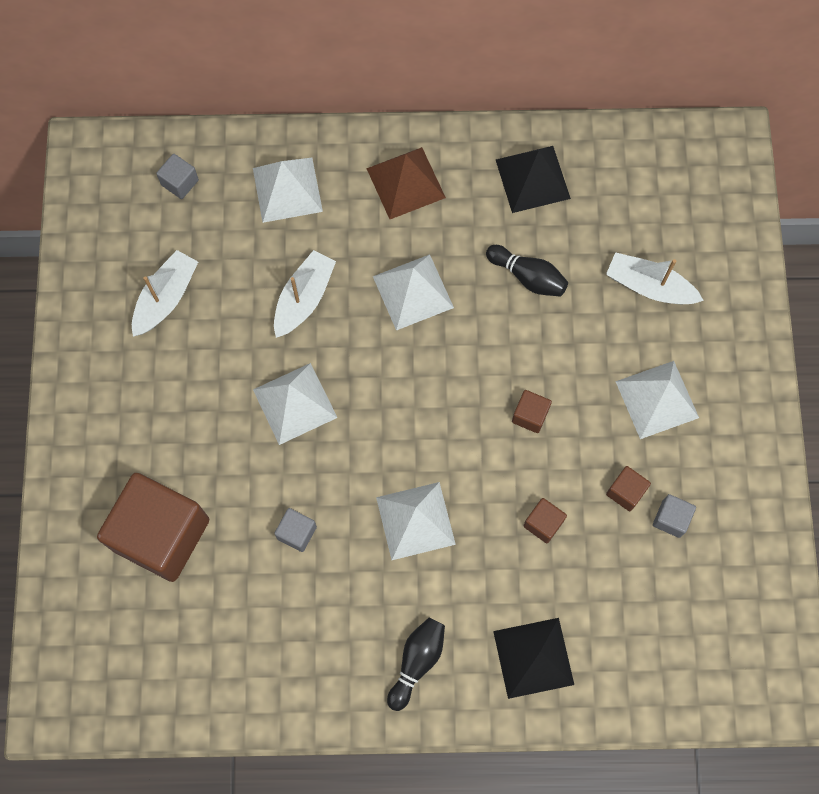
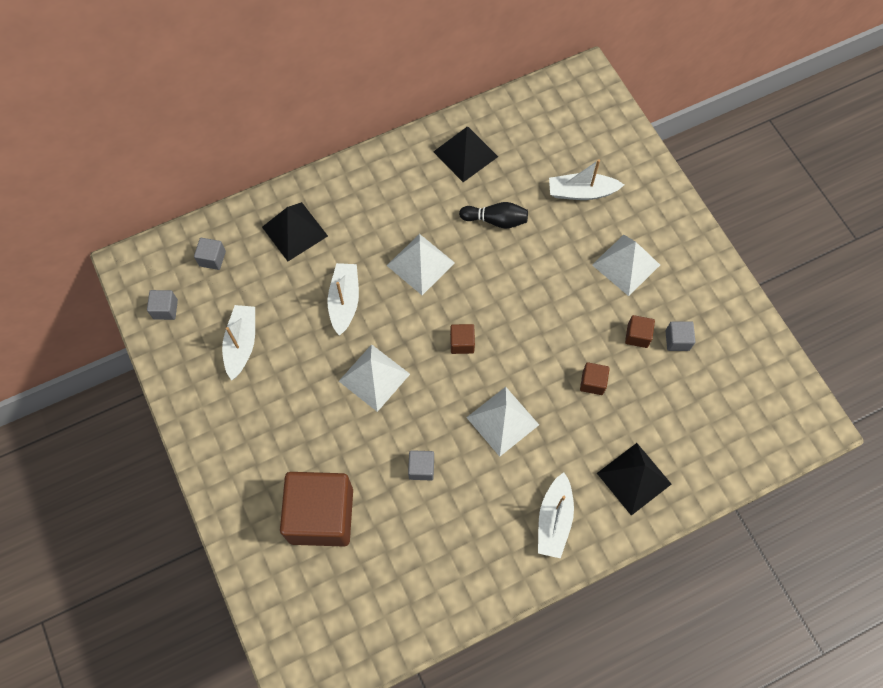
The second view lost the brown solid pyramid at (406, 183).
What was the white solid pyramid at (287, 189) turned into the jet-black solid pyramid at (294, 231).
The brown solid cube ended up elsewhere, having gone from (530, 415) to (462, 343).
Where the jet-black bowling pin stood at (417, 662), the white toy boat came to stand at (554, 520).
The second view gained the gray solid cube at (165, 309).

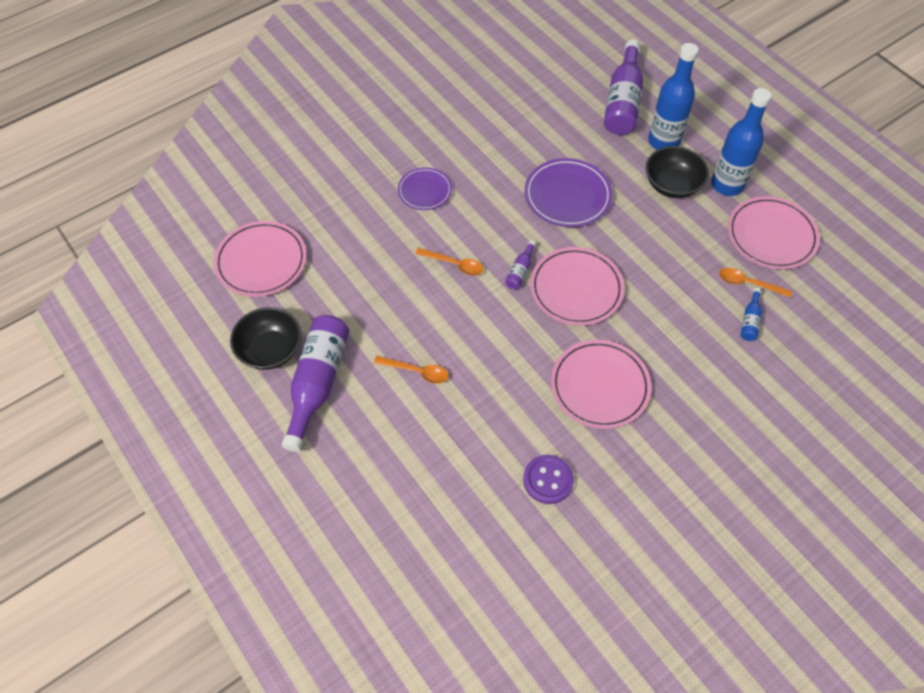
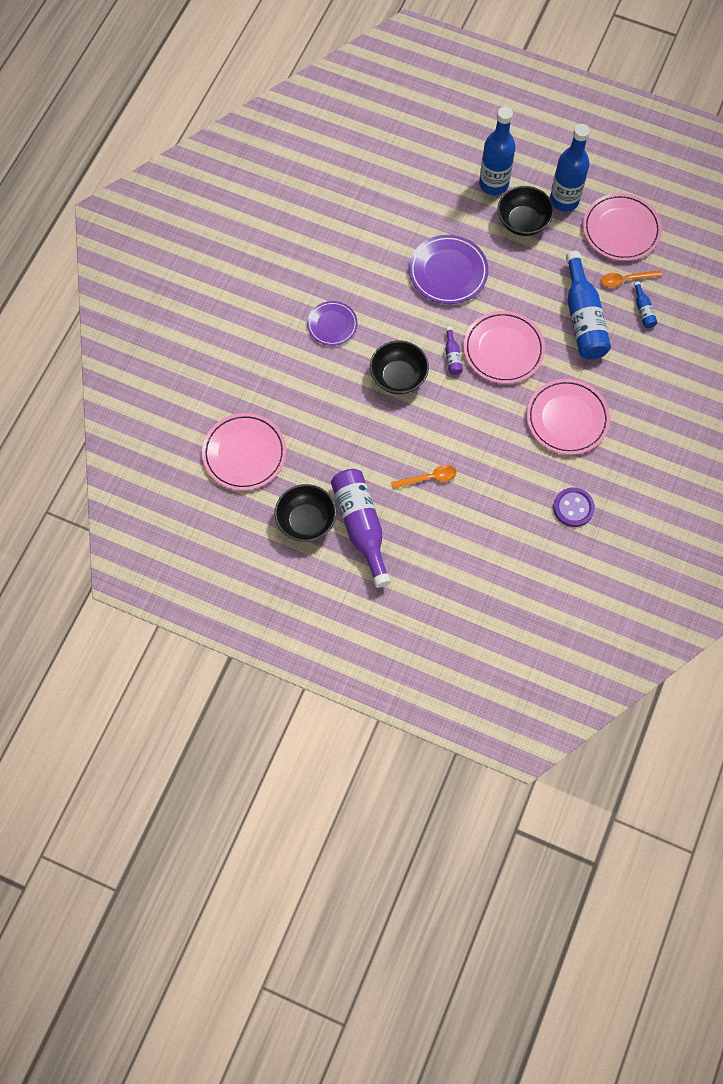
The second view lost the purple drink bottle at (623, 101).
Where the orange-coloured spoon stood at (454, 264), the jet-black deep dish came to stand at (398, 377).
The second view gained the cobalt drink bottle at (583, 318).

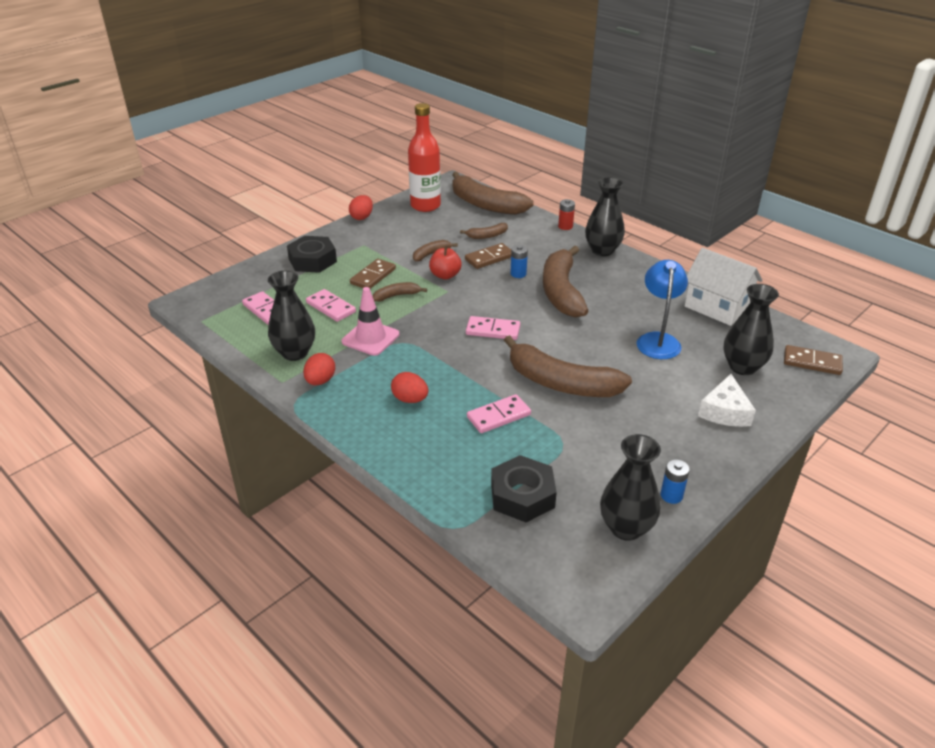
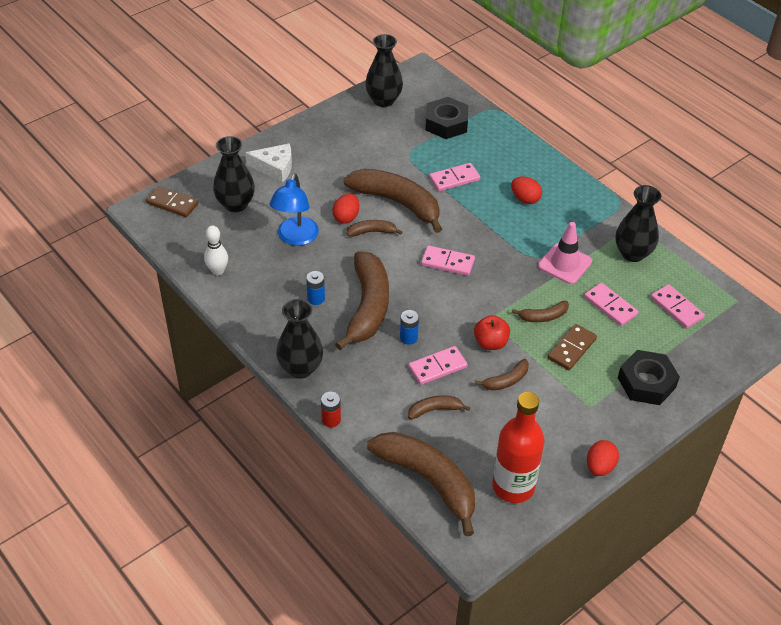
What was the brown domino piece at (489, 258) turned into the rosy domino piece at (437, 367).
Where the white toy house stood at (717, 307), the white bowling pin came to stand at (218, 271).
The scarlet egg shape ended up elsewhere, having gone from (320, 381) to (346, 217).
The white cheese at (725, 411) ended up facing another way, 75 degrees clockwise from before.
The cobalt AA battery ended up elsewhere, having gone from (671, 495) to (316, 298).
The second view gained the brown banana at (372, 232).

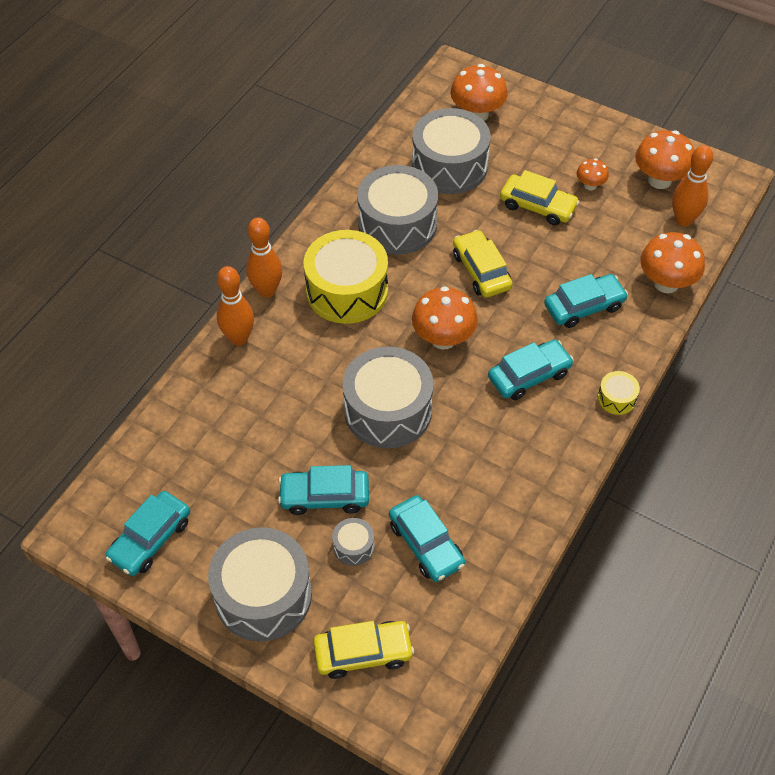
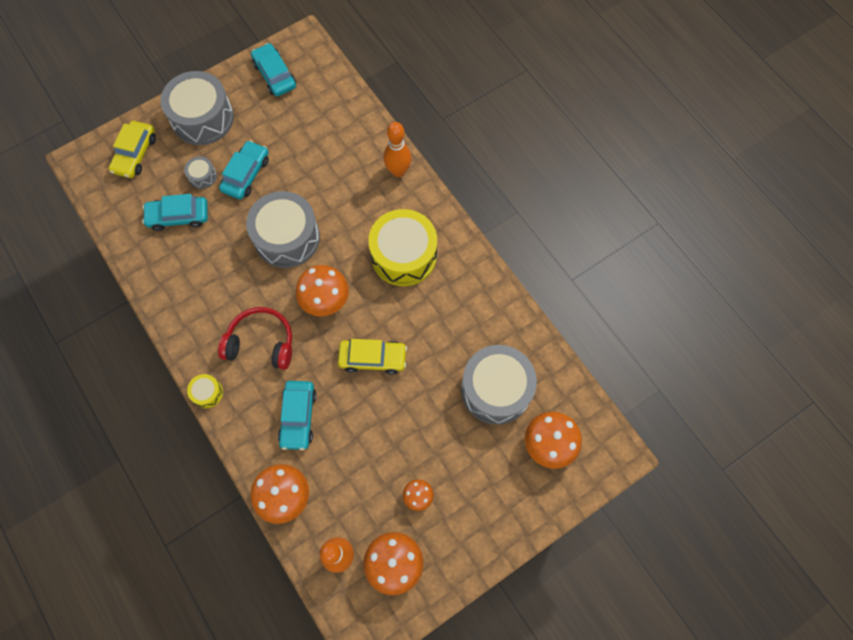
The second view lost the gray drum at (397, 224).
The second view lost the yellow toy car at (537, 206).
The second view lost the orange-coloured bowling pin at (267, 290).
Where the turquoise toy car stood at (529, 375), the scarlet headset came to stand at (261, 343).

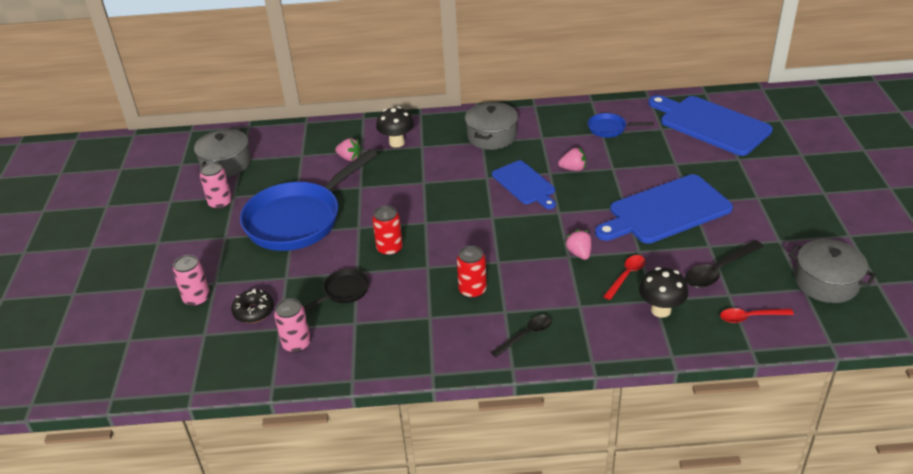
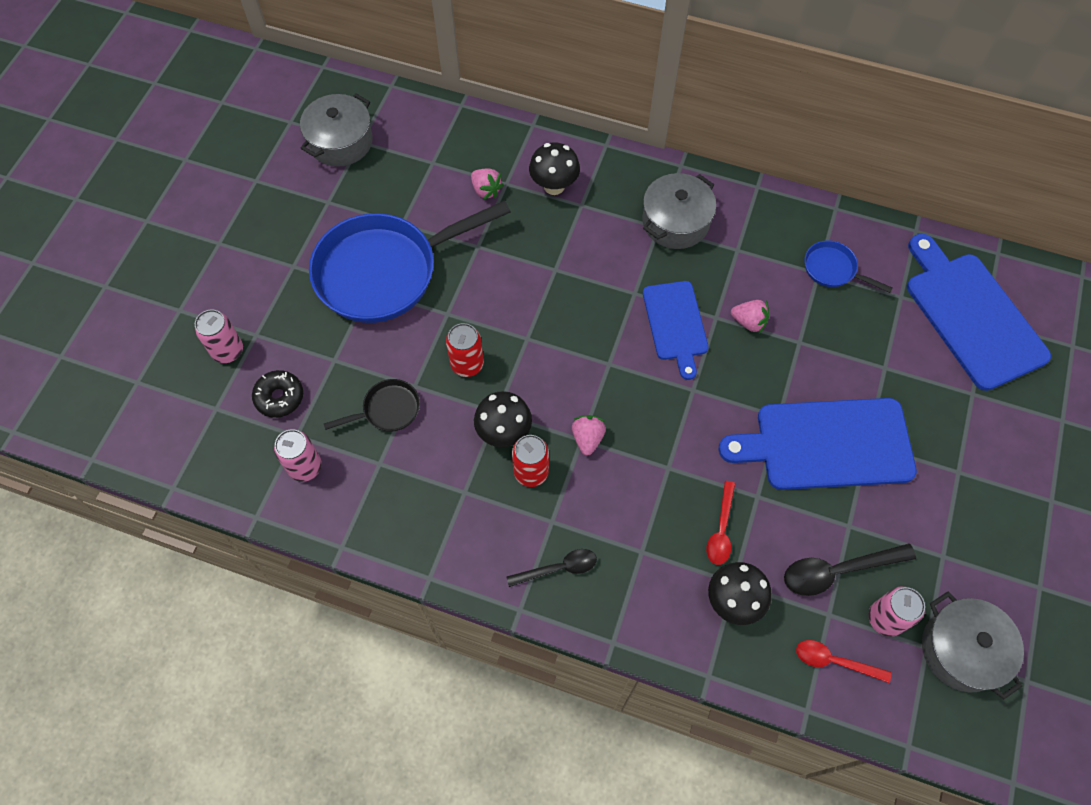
The rosy can ended up elsewhere, having gone from (220, 203) to (885, 619).
The rosy berry ended up elsewhere, having gone from (579, 253) to (587, 438).
The scarlet spoon at (626, 276) ended up facing another way, 135 degrees clockwise from before.
The second view gained the jet-black toadstool at (504, 433).

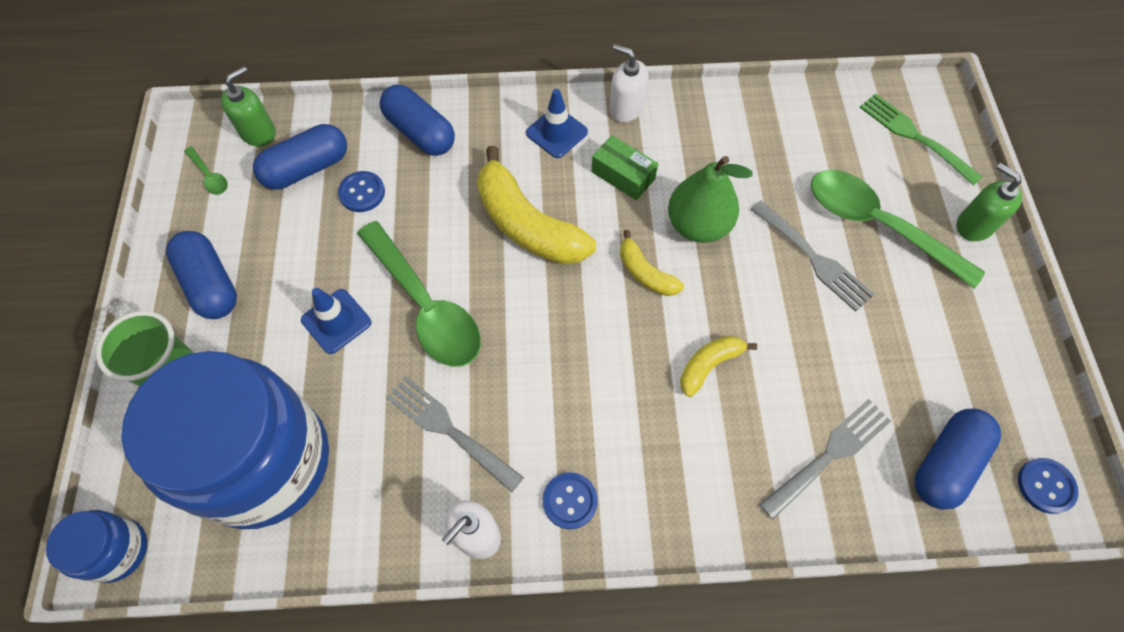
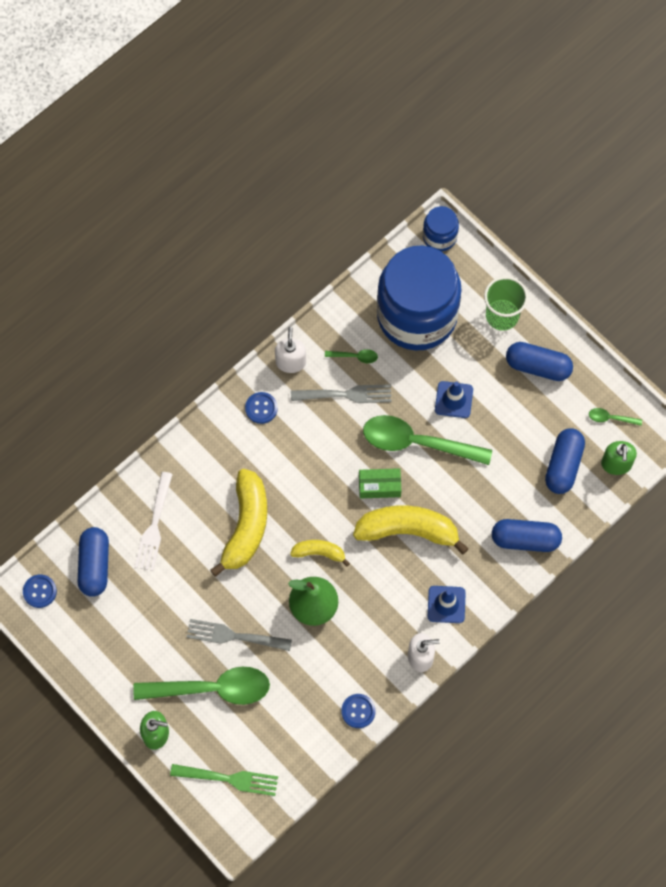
The leaf-green parcel ended up elsewhere, having gone from (623, 175) to (379, 486).
The cobalt sewing button ended up elsewhere, having gone from (362, 193) to (358, 711).
The size of the yellow banana at (709, 365) changed by a factor of 1.92.
What was the gray table fork at (829, 454) turned into the white table fork at (154, 526).
The second view gained the leaf-green spoon at (355, 357).

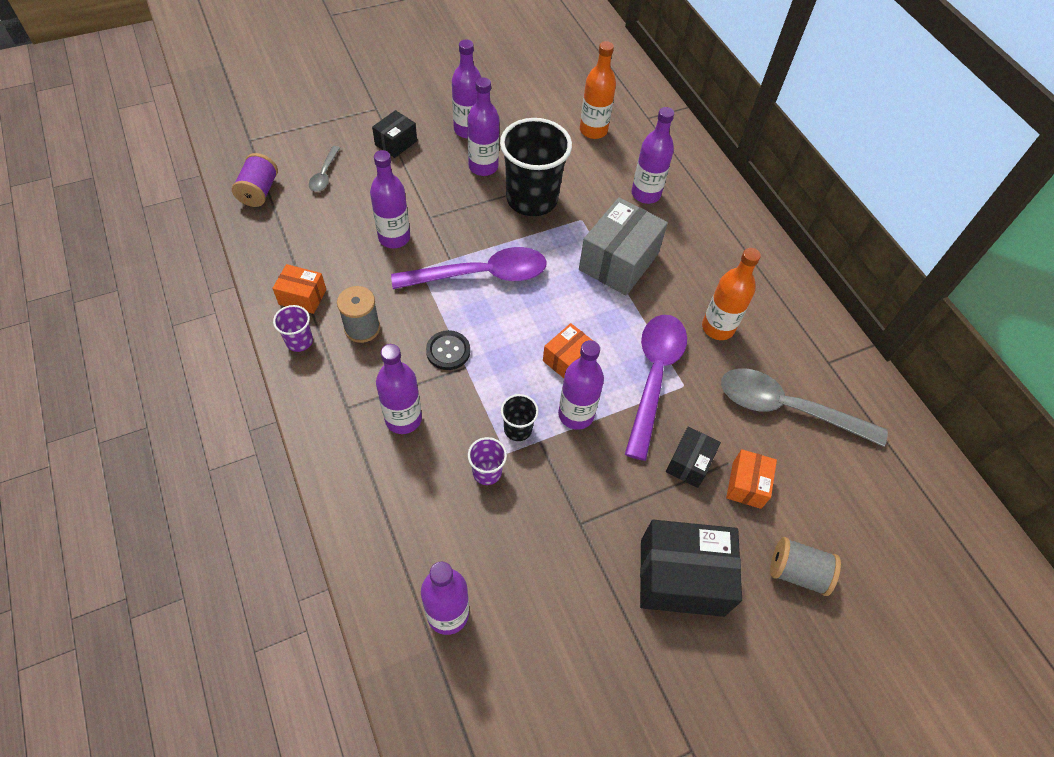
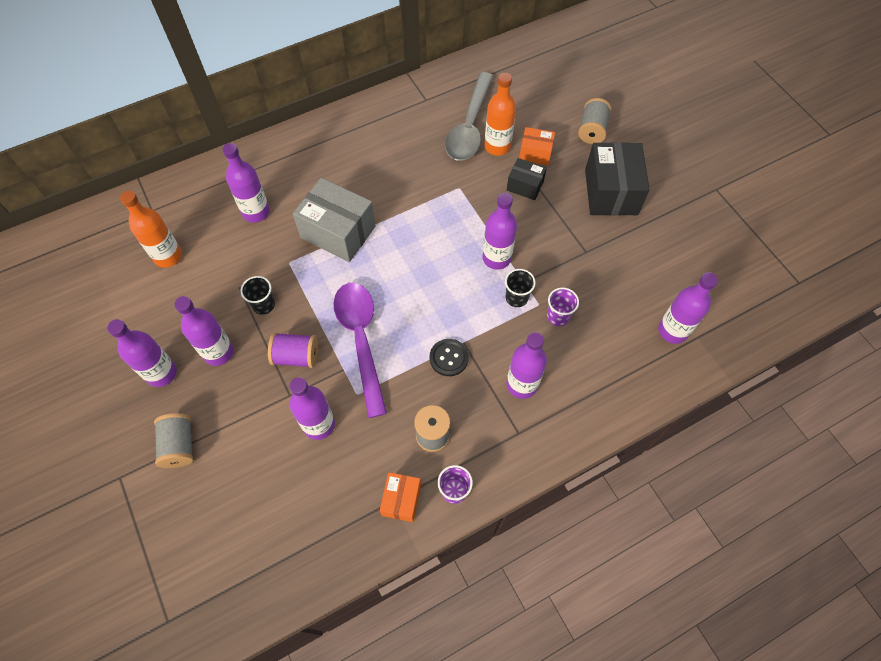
Where the jet-black parcel stood at (396, 143), the gray reel of thread came to stand at (179, 445).
The size of the jet-black cup at (531, 199) changed by a factor of 0.45.
The second view lost the gray spoon at (324, 174).
The purple reel of thread ended up elsewhere, having gone from (259, 191) to (296, 356).
The orange-coloured drink bottle ended up elsewhere, having gone from (718, 328) to (497, 146).
The second view lost the purple spoon at (654, 377).
The second view lost the orange-coloured parcel at (567, 359).

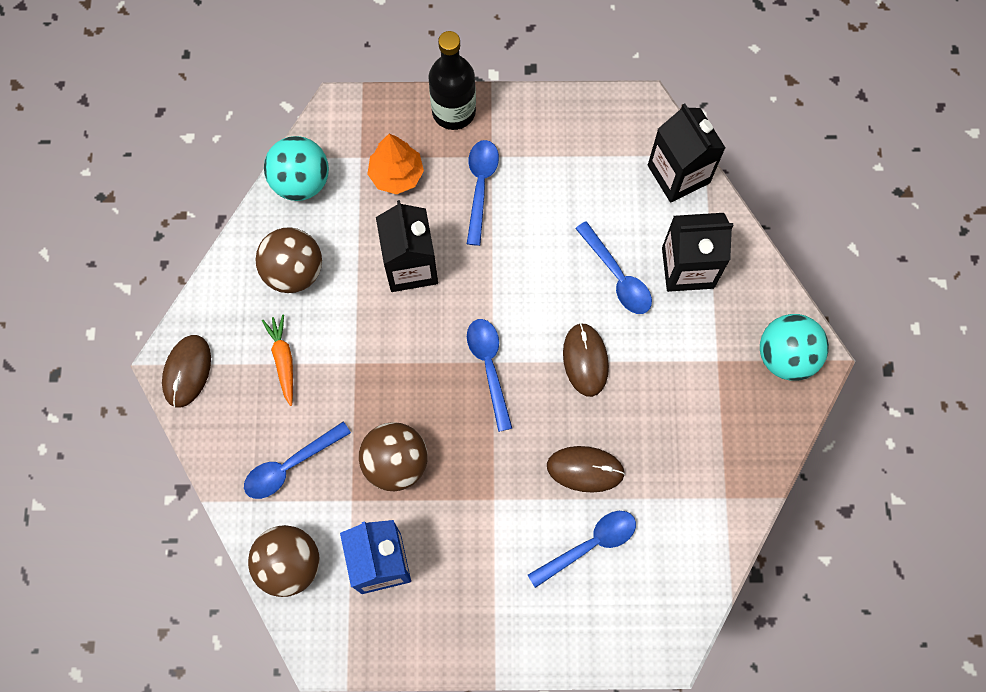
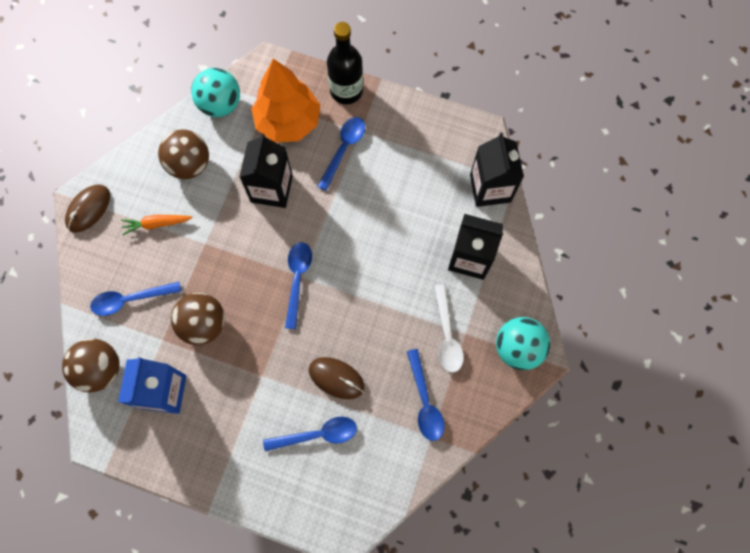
The size of the orange-coloured toy tree at (396, 175) changed by a factor of 1.62.
The cobalt spoon ended up elsewhere, having gone from (617, 276) to (425, 401).
The orange-coloured root vegetable at (283, 360) ended up facing another way, 105 degrees counterclockwise from before.
The second view lost the brown PC mouse at (585, 360).
The second view gained the white spoon at (447, 335).

